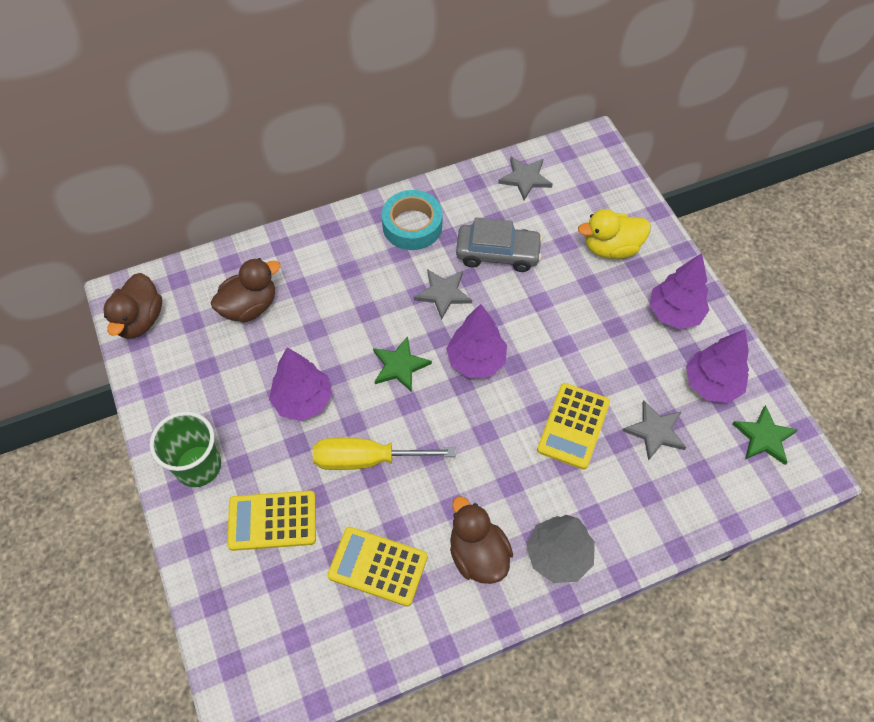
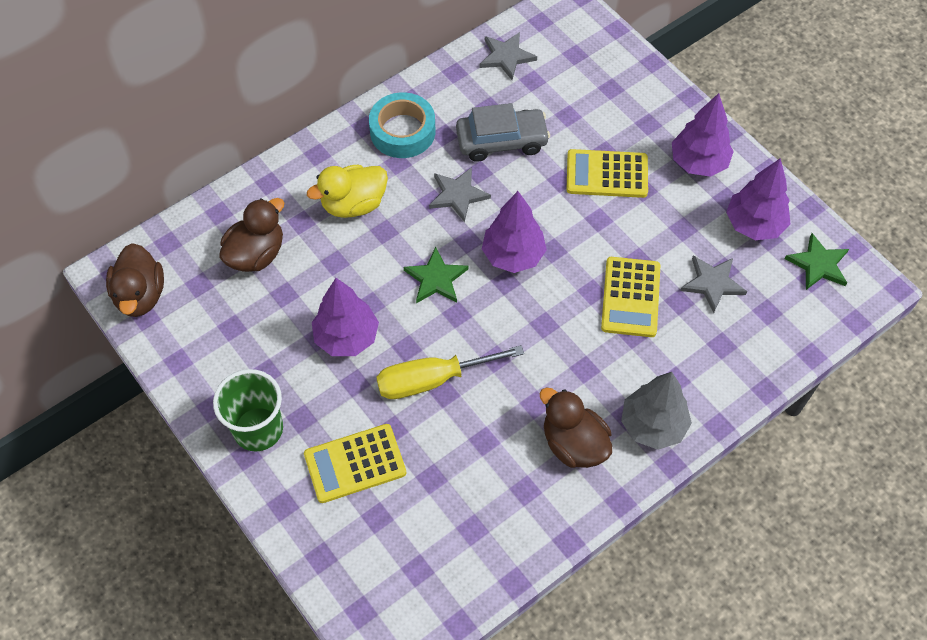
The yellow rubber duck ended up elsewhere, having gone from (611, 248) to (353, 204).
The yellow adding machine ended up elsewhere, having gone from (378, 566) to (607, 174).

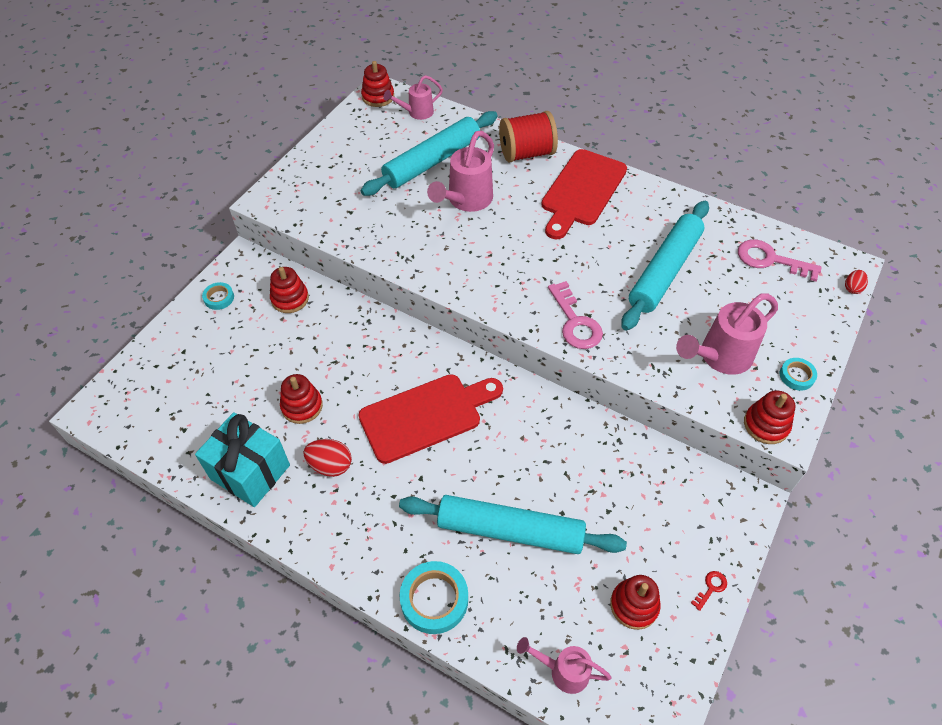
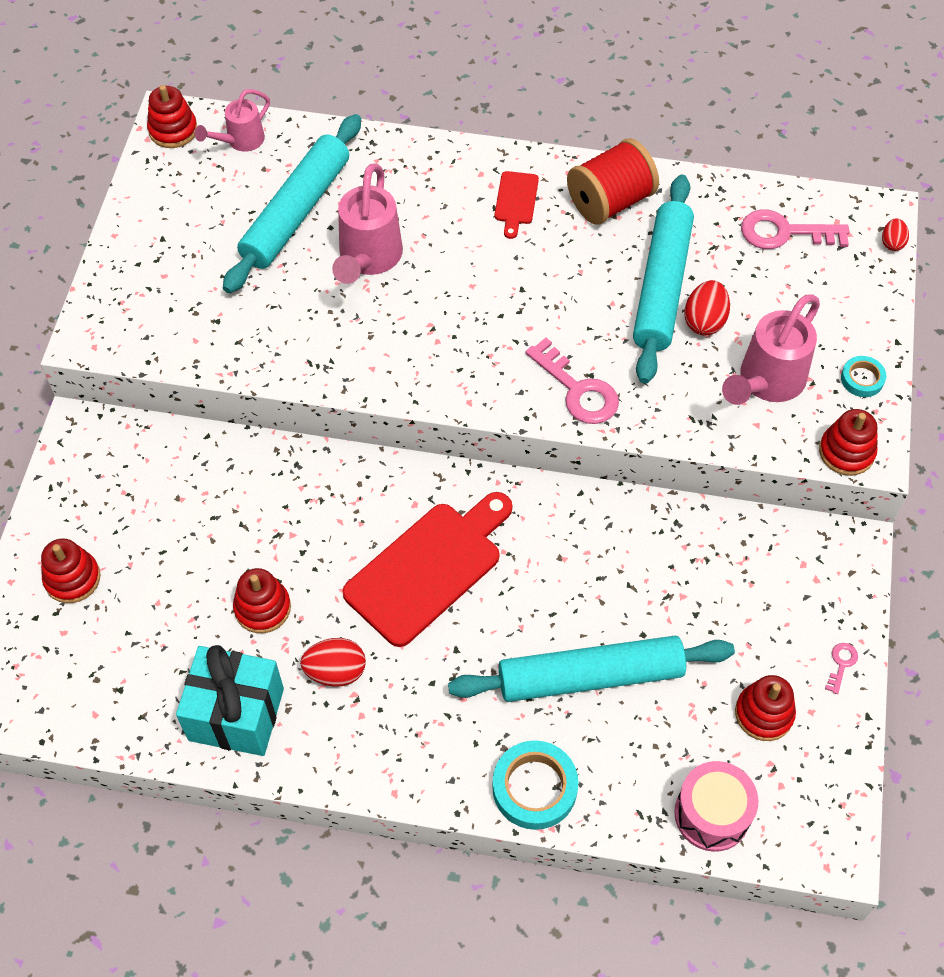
The scarlet reel of thread ended up elsewhere, having gone from (526, 153) to (610, 202).
The size of the scarlet bread board at (582, 191) changed by a factor of 0.47.
The scarlet ring stacker ended up elsewhere, having gone from (290, 299) to (72, 578).
The second view lost the turquoise roll of tape at (219, 298).
What was the scarlet latchkey at (711, 588) turned into the rosy latchkey at (841, 664).
Where the rosy watering can stood at (562, 670), the rosy drum came to stand at (712, 814).
The second view gained the scarlet egg shape at (704, 321).

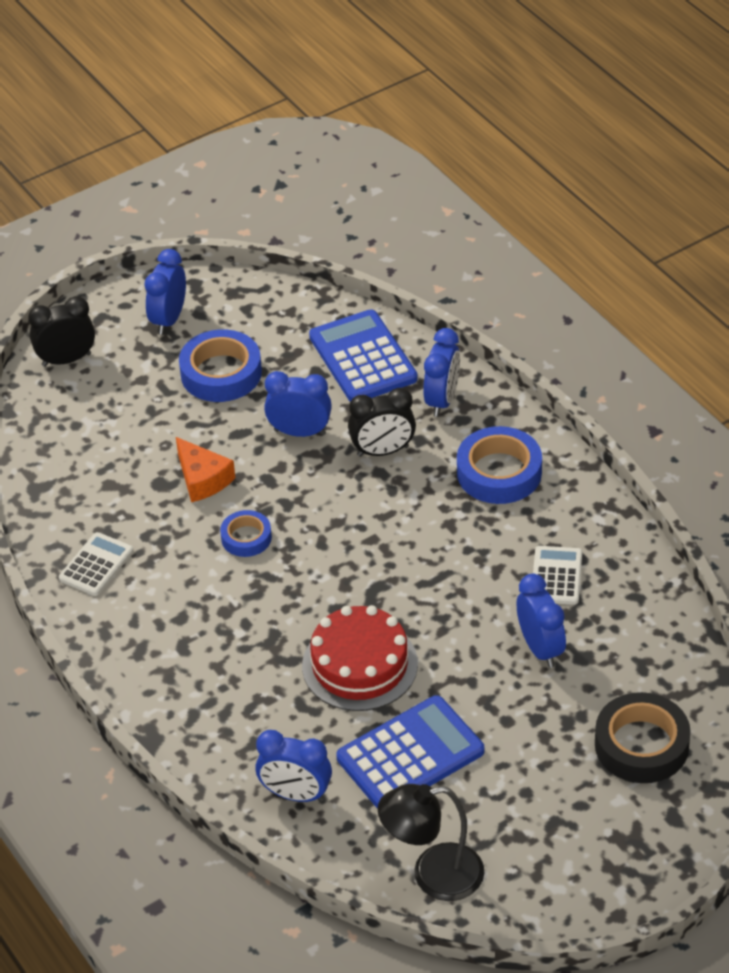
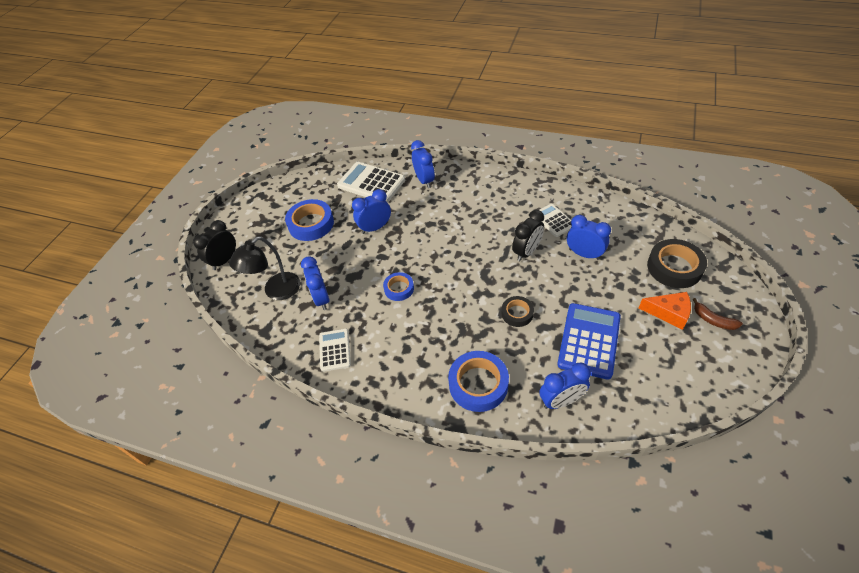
The cobalt alarm clock ended up elsewhere, having gone from (168, 319) to (321, 298).
What was the cobalt adding machine at (363, 358) turned into the white adding machine at (371, 183).
The jet-black alarm clock ended up elsewhere, having gone from (383, 451) to (526, 252).
The cobalt roll of tape ended up elsewhere, having gone from (499, 472) to (478, 384).
The orange-coloured cheese ended up elsewhere, having gone from (202, 479) to (669, 313).
Where the scarlet gateau stood at (360, 665), the jet-black roll of tape came to stand at (517, 313).
The jet-black reading lamp ended up elsewhere, having gone from (433, 875) to (276, 291).
The second view gained the brown banana at (713, 320).

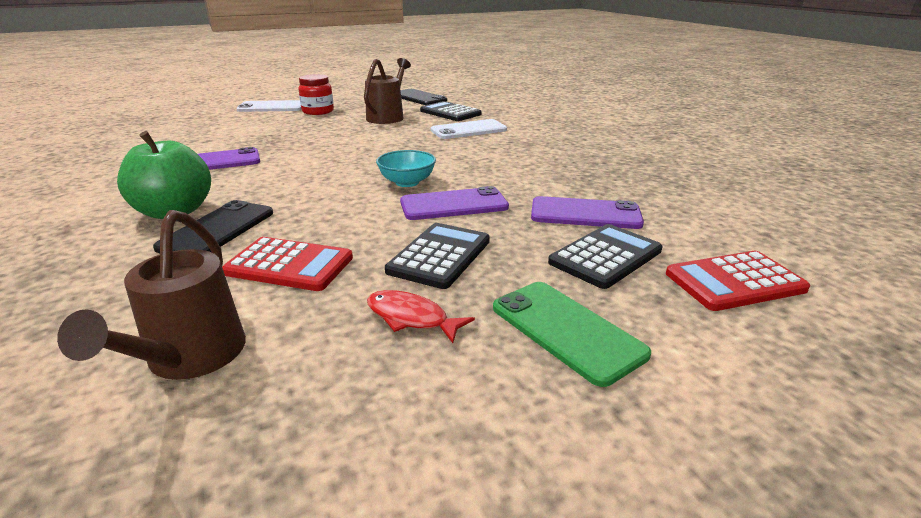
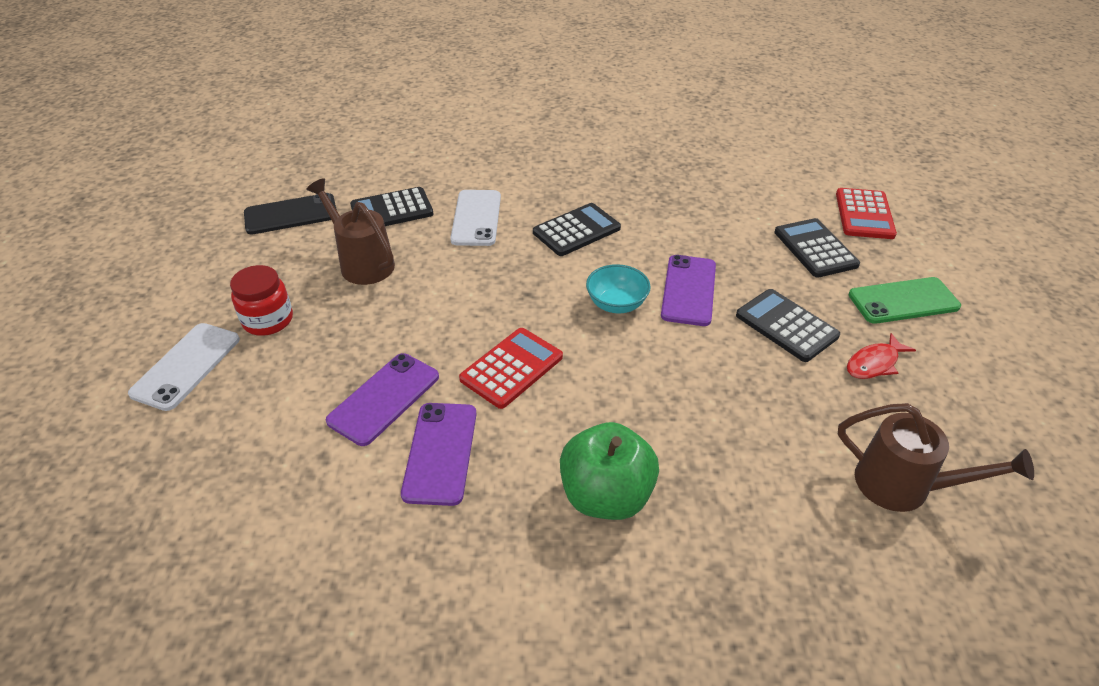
The purple mobile phone ended up elsewhere, having gone from (585, 214) to (384, 398).
The second view lost the jet-black mobile phone at (217, 230).
The scarlet adding machine ended up elsewhere, having gone from (289, 265) to (512, 368).
The second view gained the jet-black adding machine at (576, 230).

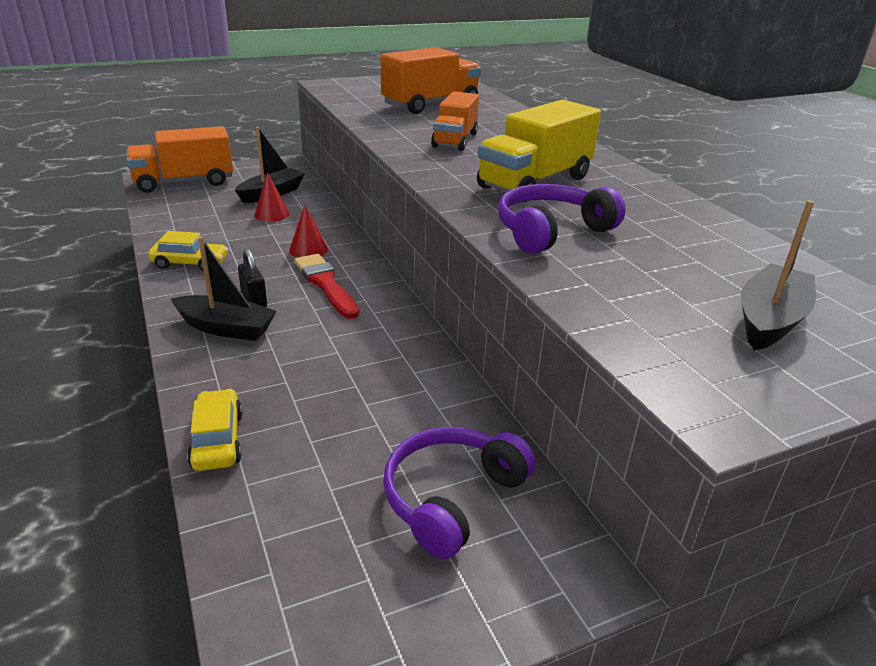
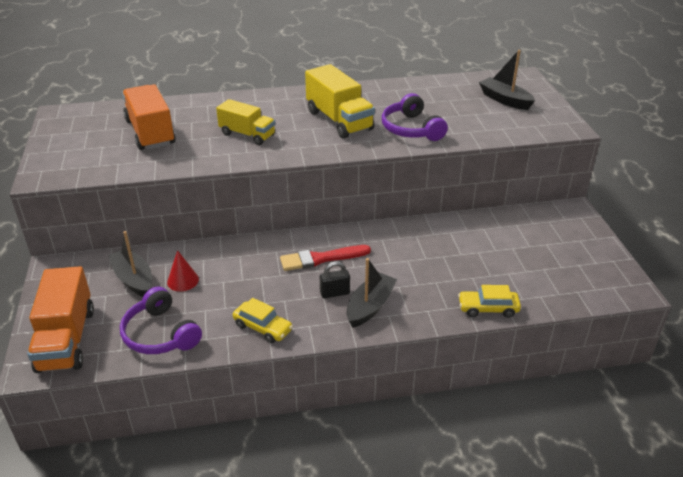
What was the orange-coloured lorry at (455, 140) turned into the yellow lorry at (247, 135).
The second view lost the scarlet cone shape at (308, 249).
The yellow toy car at (190, 263) ended up facing another way, 105 degrees clockwise from before.
The purple headset ended up elsewhere, having gone from (451, 497) to (160, 334).

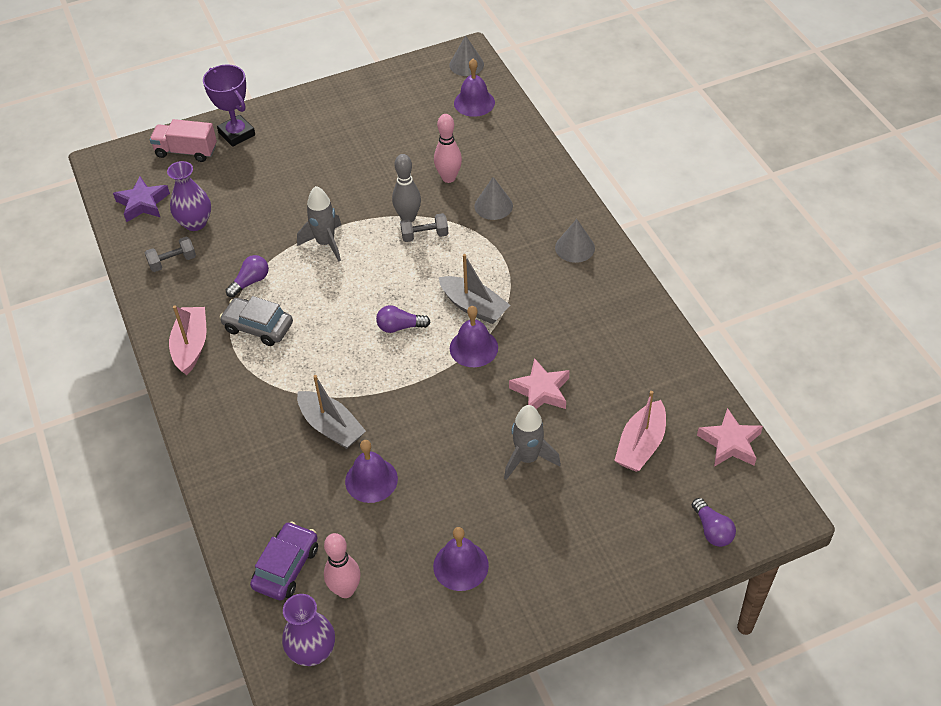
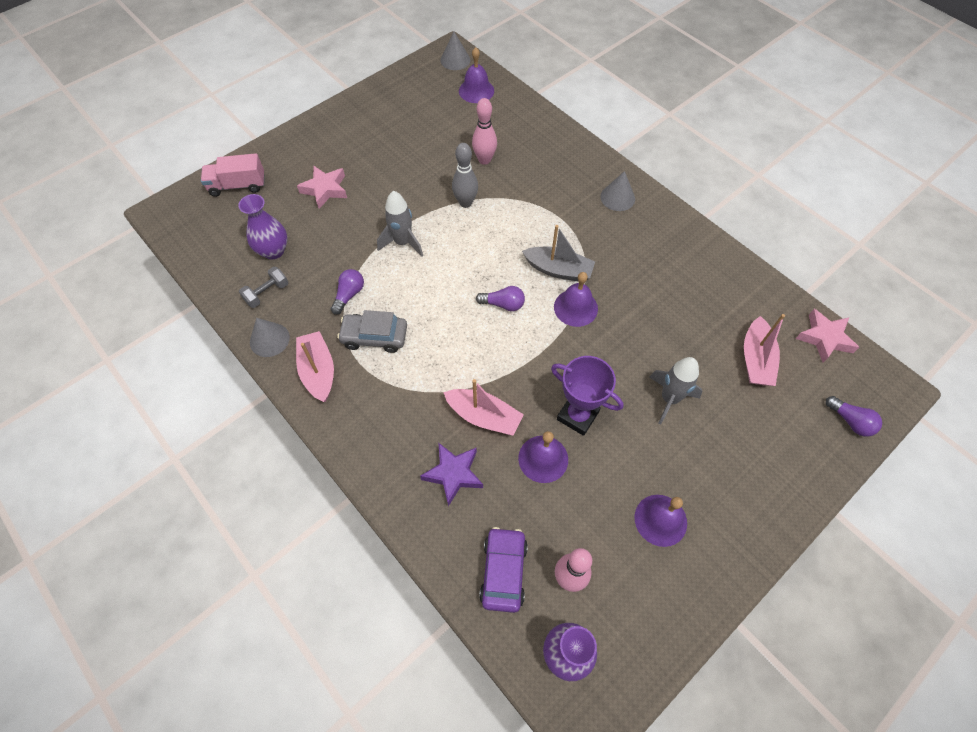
The purple award cup ended up elsewhere, having gone from (236, 134) to (577, 416).
The purple star shape ended up elsewhere, having gone from (143, 203) to (453, 474).
The gray cone shape ended up elsewhere, having gone from (493, 206) to (269, 339).
The second view lost the gray free weight at (425, 235).
The purple lightbulb at (400, 327) ended up facing another way, 150 degrees counterclockwise from before.
The rosy star shape ended up elsewhere, having gone from (541, 391) to (325, 189).
What was the gray toy boat at (331, 427) turned into the rosy toy boat at (484, 416).

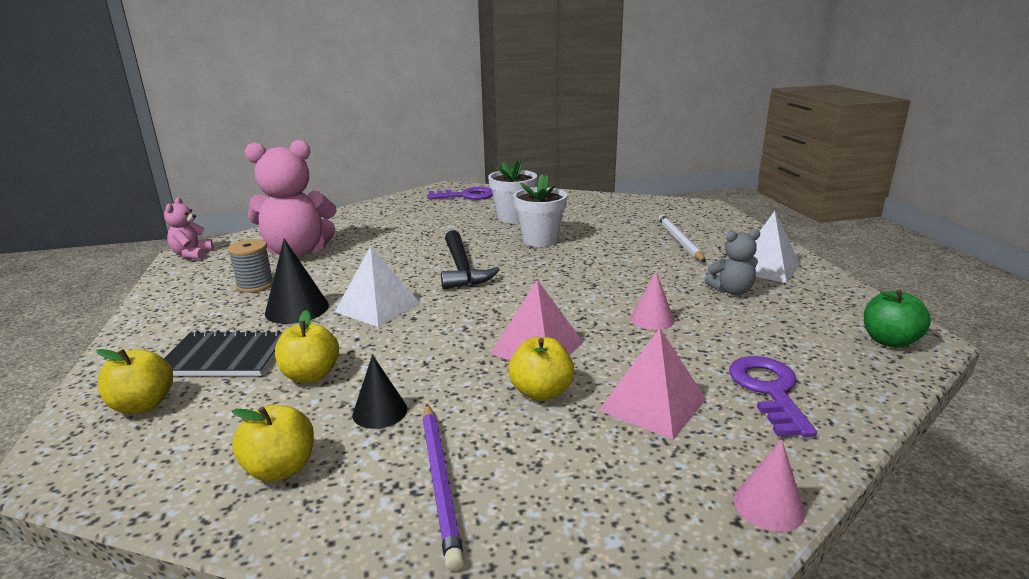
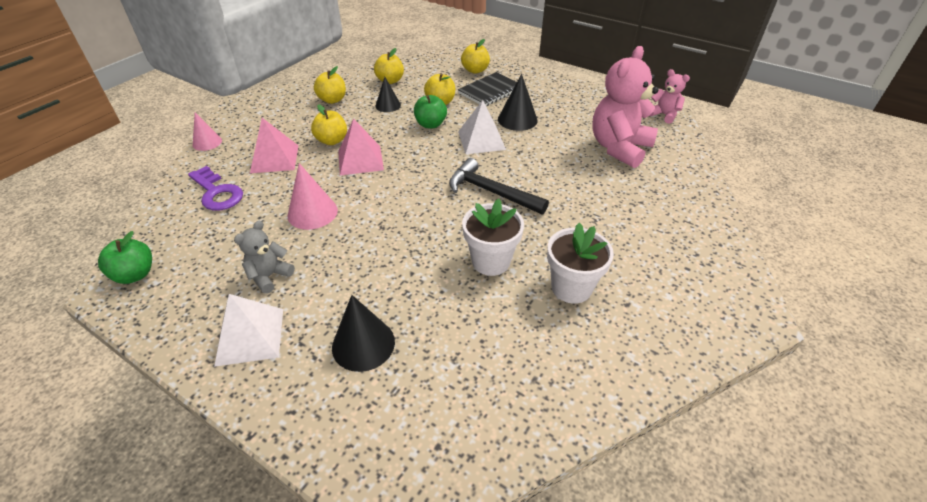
The second view lost the purple latchkey at (466, 196).
Where the white lead pencil stood at (679, 241), the jet-black cone shape came to stand at (363, 344).
The second view lost the gray reel of thread at (255, 285).
The size of the rosy cone shape at (652, 319) changed by a factor of 1.51.
Where the purple lead pencil stood at (440, 481), the yellow apple fruit came to stand at (332, 100).
The second view gained the leaf-green apple fruit at (430, 124).

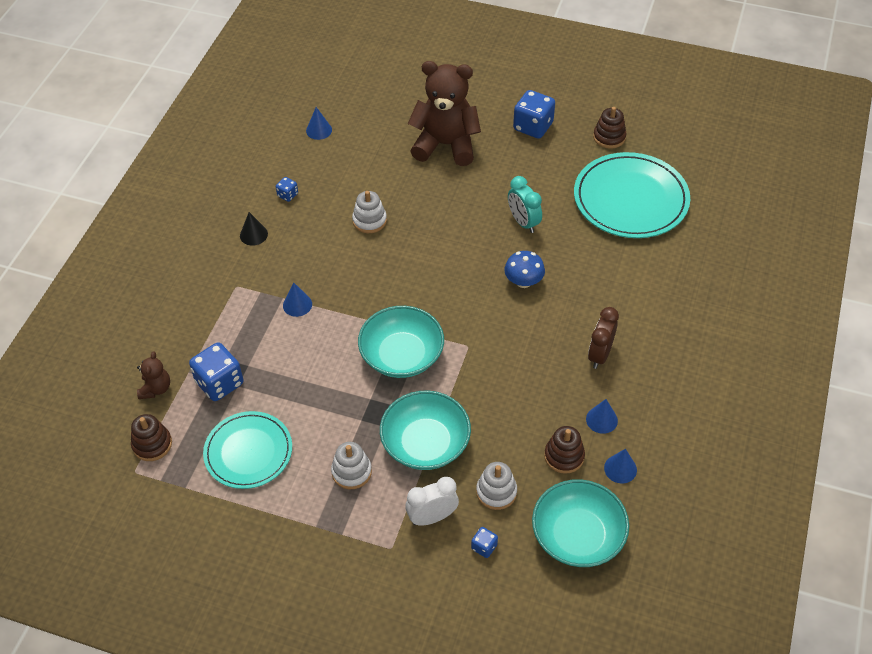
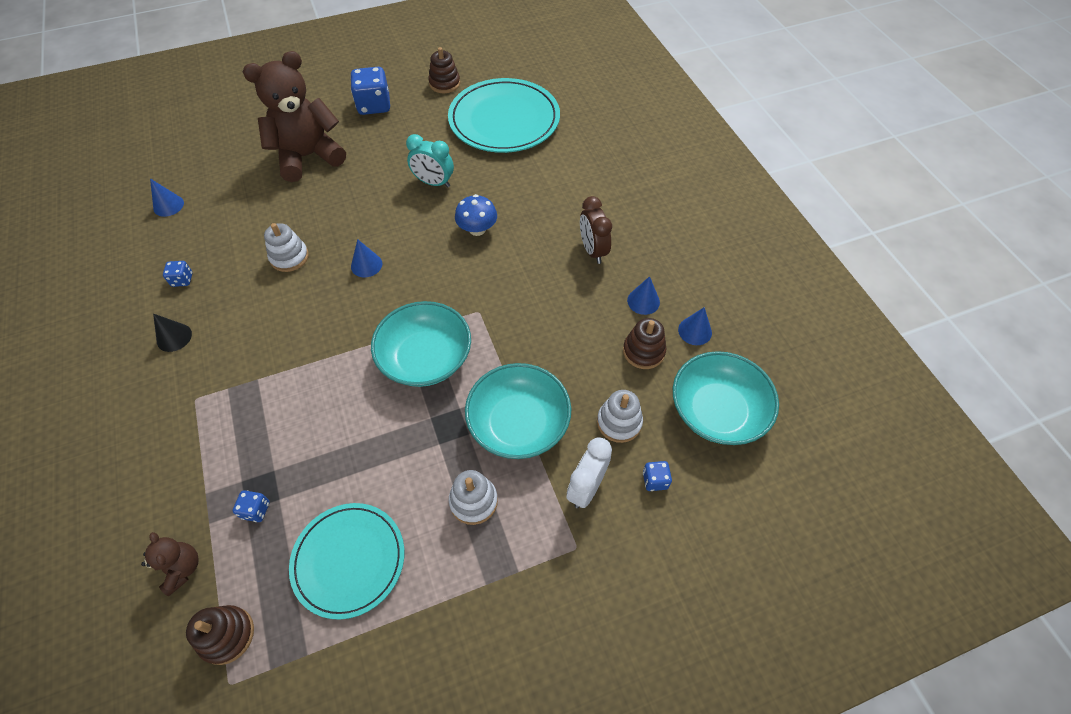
The cobalt cone shape ended up elsewhere, having gone from (297, 304) to (366, 265).
The size of the cobalt game die at (219, 383) changed by a factor of 0.49.

